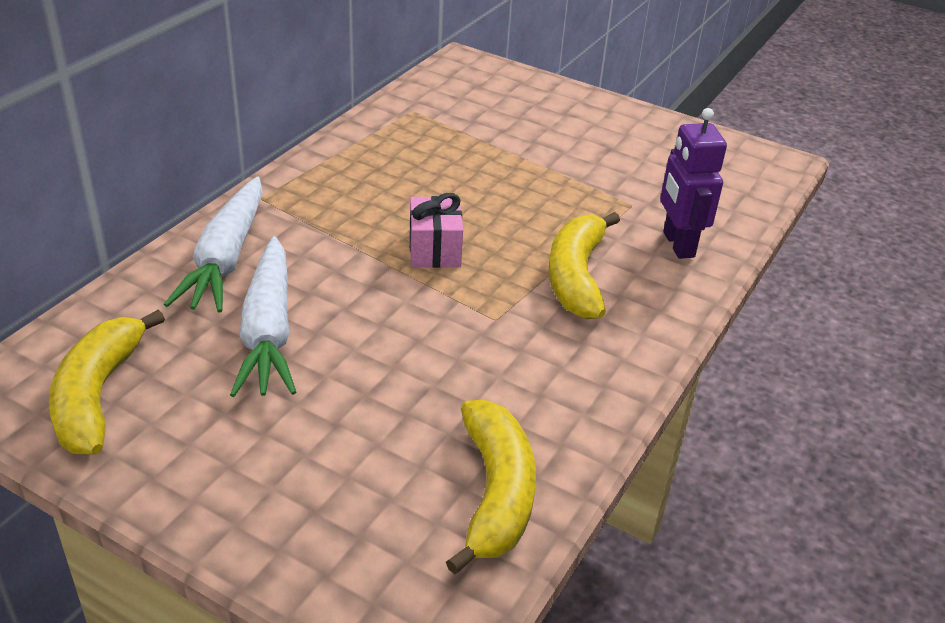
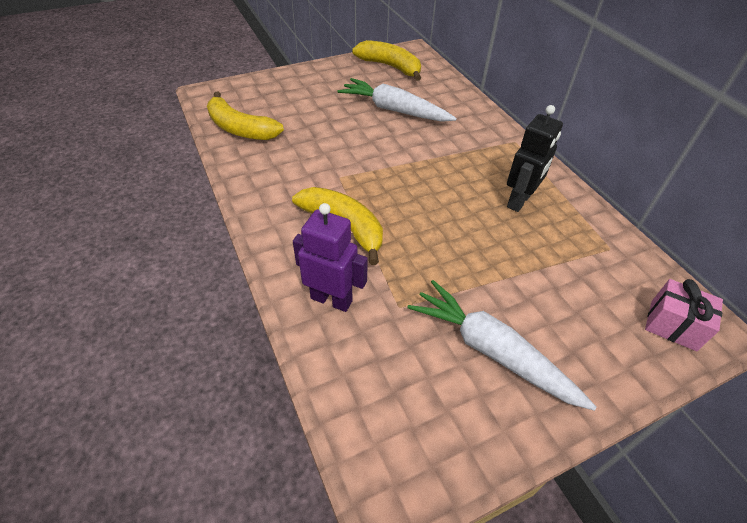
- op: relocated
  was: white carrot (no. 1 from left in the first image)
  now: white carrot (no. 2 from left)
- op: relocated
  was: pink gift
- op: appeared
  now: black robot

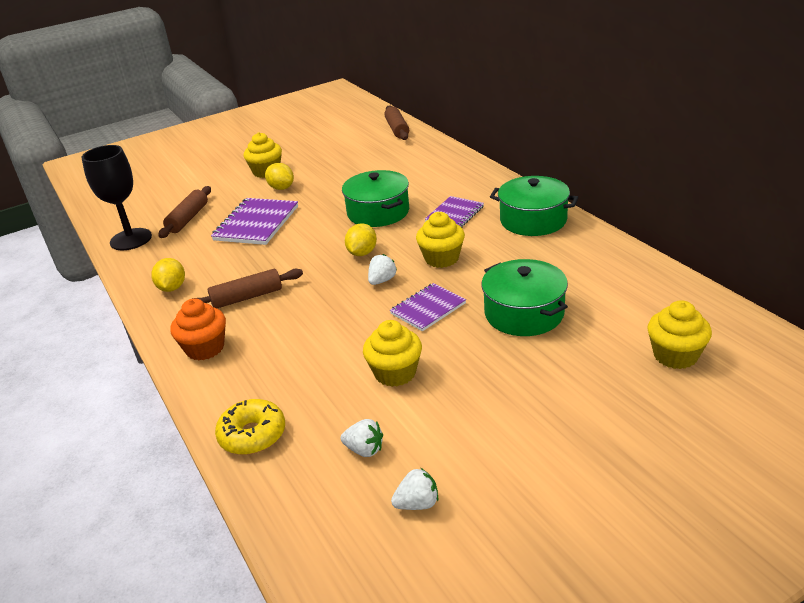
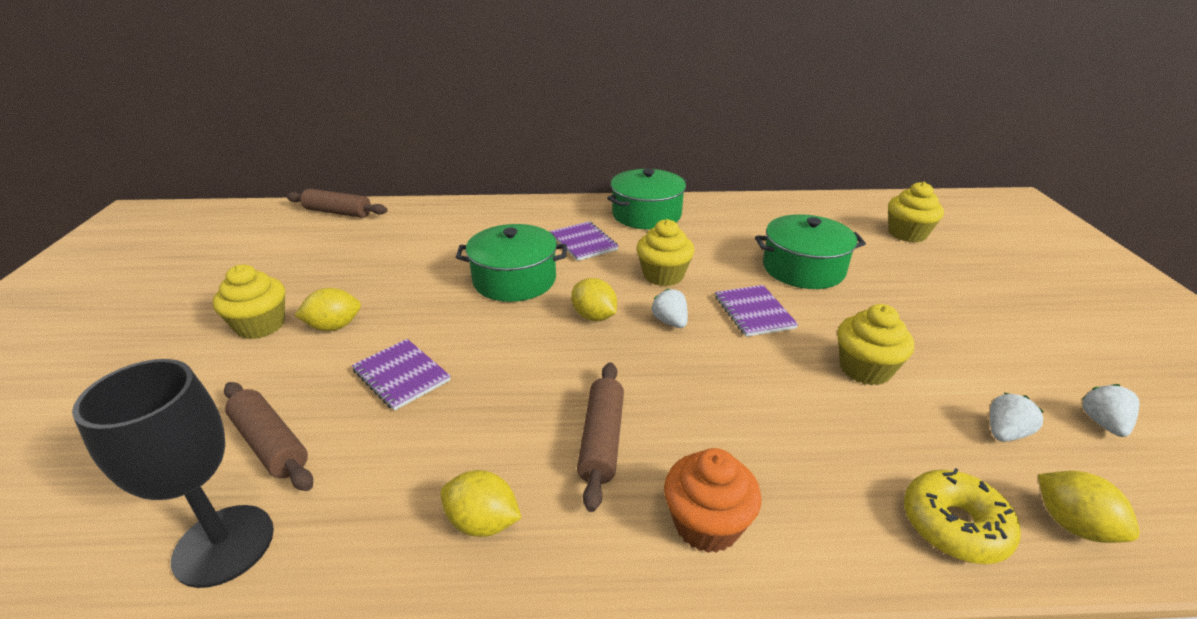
- op: size
  was: purple notebook (no. 1 from left)
  ratio: 0.64
- op: appeared
  now: yellow lemon (no. 4 from left)

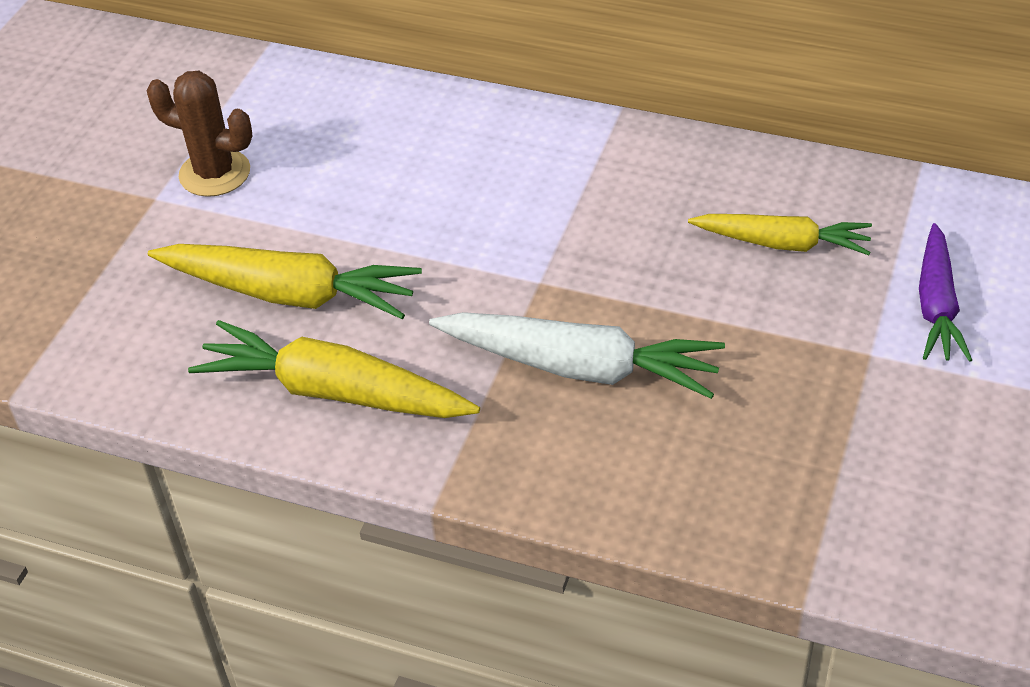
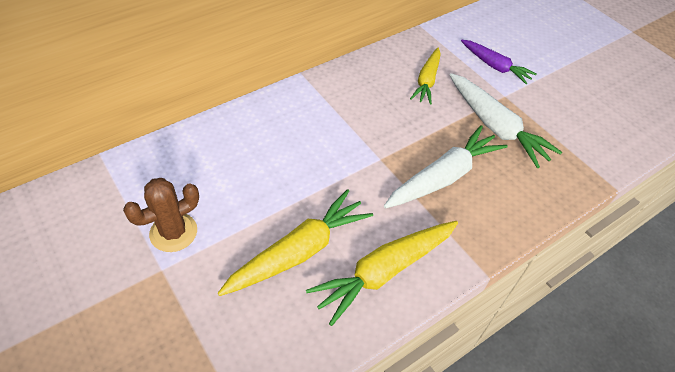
- op: spun
  was: yellow carrot (no. 3 from left)
  clockwise: 150
- op: appeared
  now: white carrot (no. 2 from left)

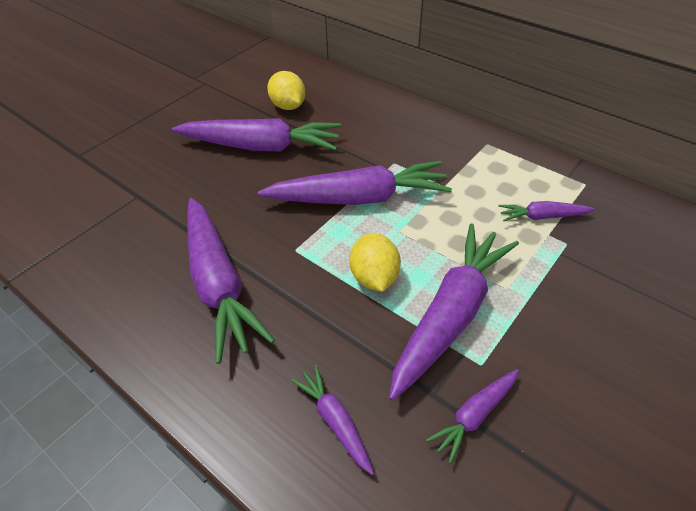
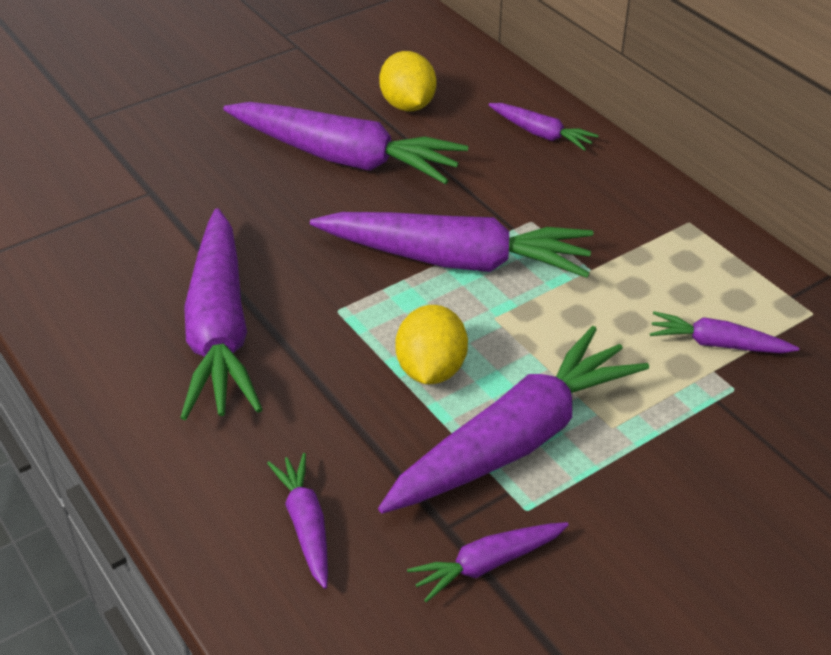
- op: appeared
  now: purple carrot (no. 7 from left)

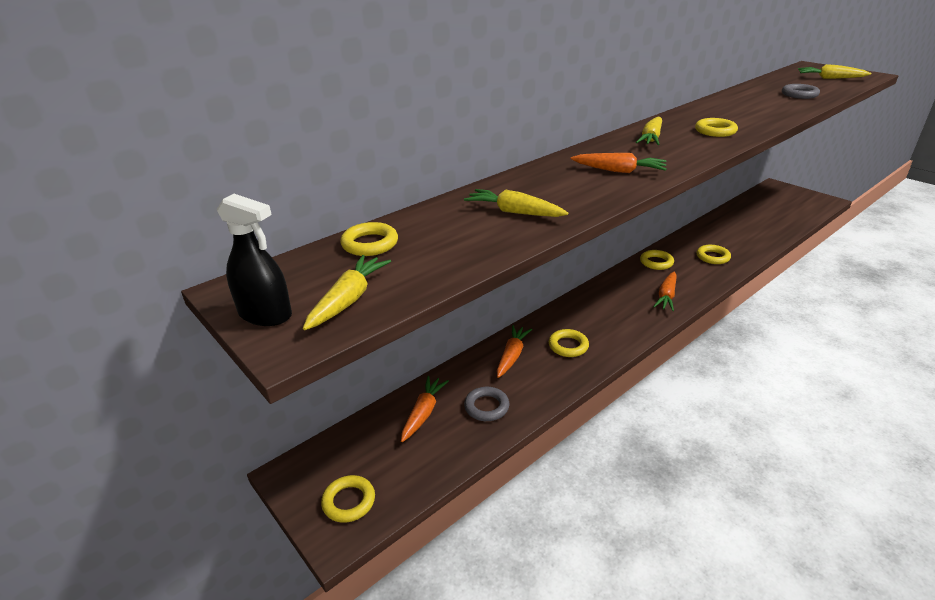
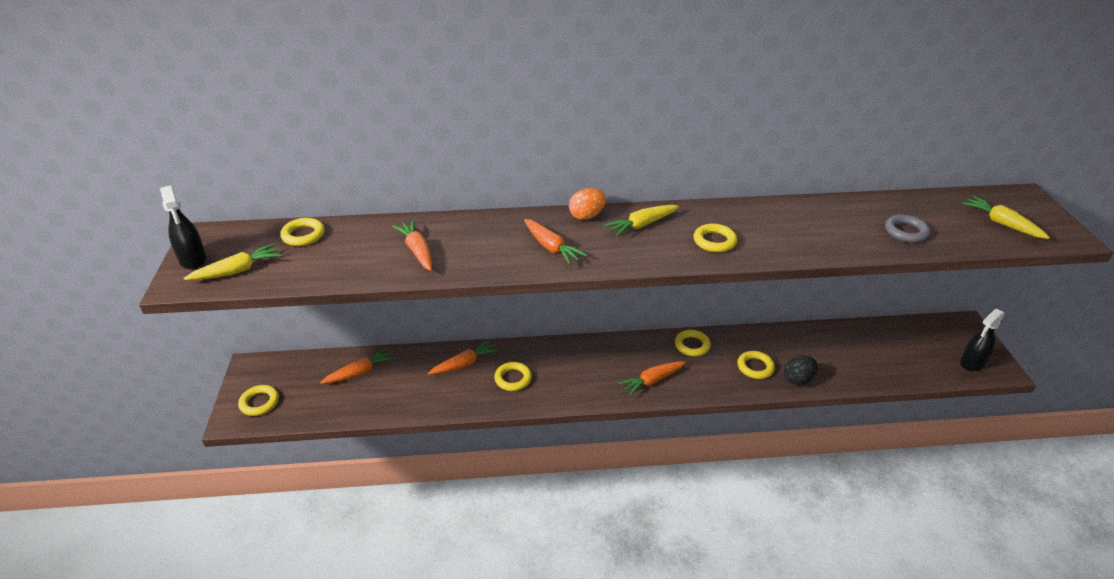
- op: colour
  was: yellow carrot (no. 2 from left)
  now: orange carrot (no. 2 from left)
- op: missing
  was: grey ring (no. 1 from left)
- op: appeared
  now: orange egg
- op: appeared
  now: black spray bottle (no. 2 from left)
- op: appeared
  now: black egg

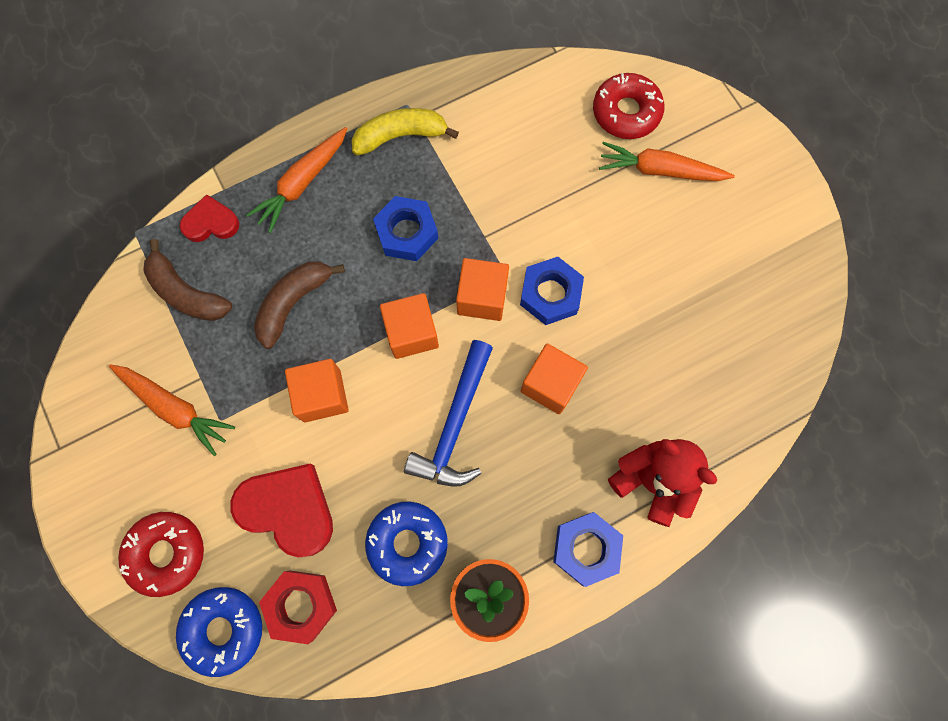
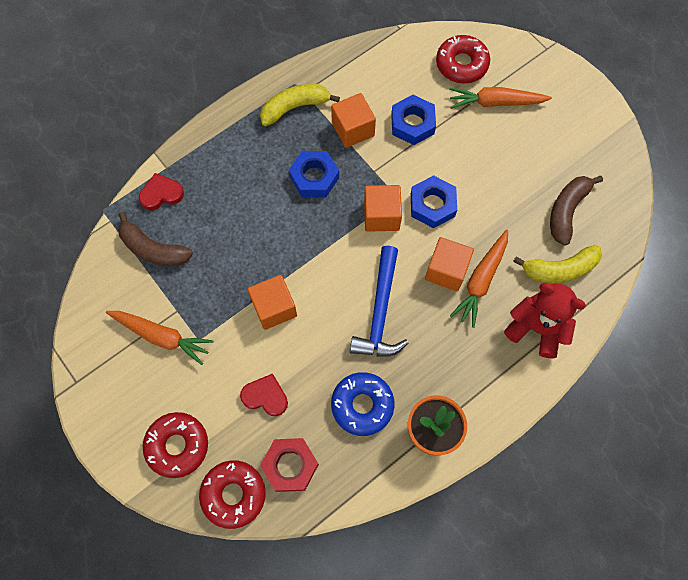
- op: relocated
  was: orange carrot (no. 2 from left)
- op: relocated
  was: brown banana (no. 2 from left)
- op: relocated
  was: orange cube (no. 2 from left)
- op: size
  was: red heart (no. 2 from left)
  ratio: 0.59
- op: relocated
  was: blue nut (no. 3 from left in the first image)
  now: blue nut (no. 2 from left)
- op: colour
  was: blue donut (no. 1 from left)
  now: red donut (no. 2 from left)
- op: appeared
  now: yellow banana (no. 2 from left)

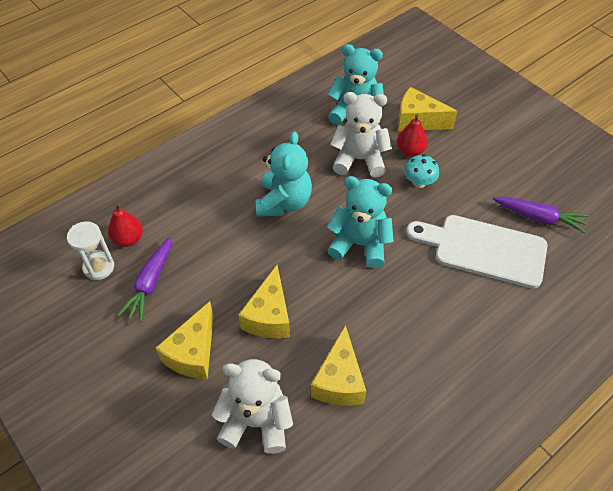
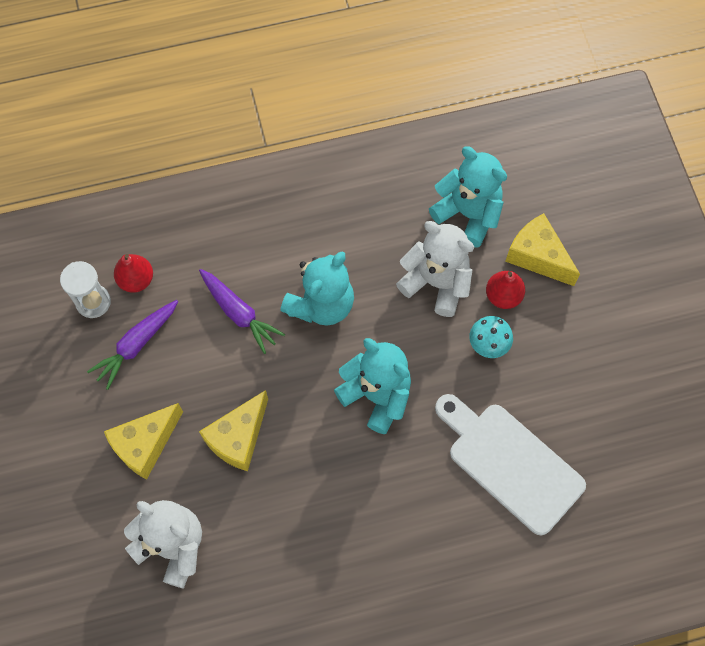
- op: relocated
  was: purple carrot (no. 2 from left)
- op: missing
  was: yellow cheese (no. 3 from left)

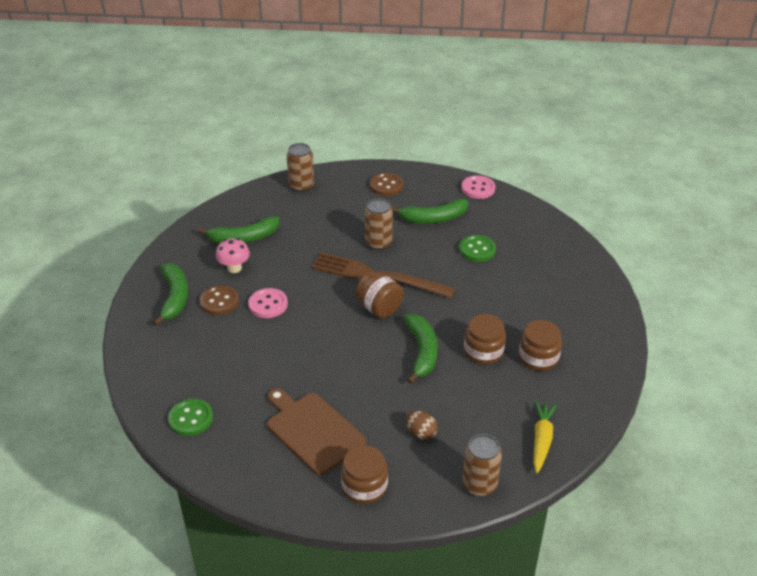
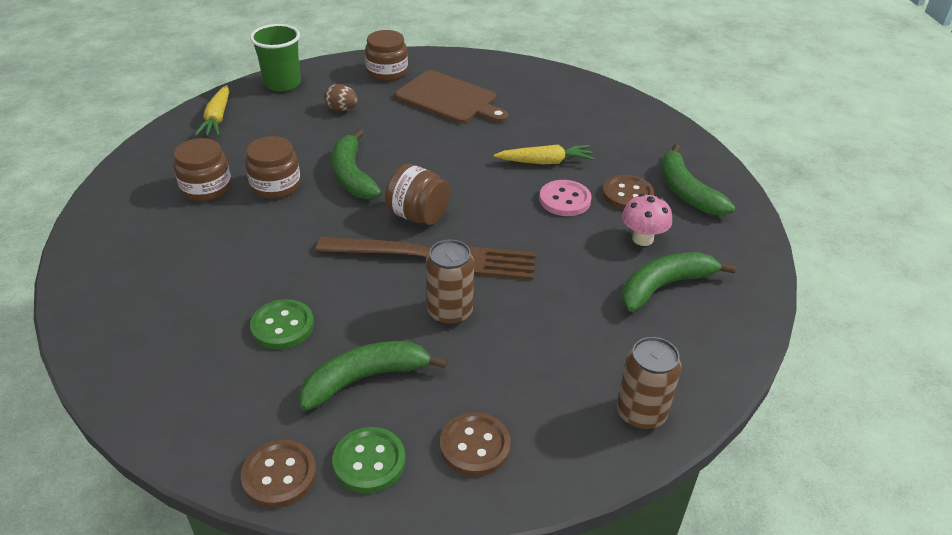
- op: colour
  was: pink button (no. 2 from left)
  now: brown button (no. 1 from left)
- op: relocated
  was: green button (no. 1 from left in the first image)
  now: green button (no. 2 from left)
- op: exchanged
  was: brown can (no. 3 from left)
  now: green cup
- op: appeared
  now: yellow carrot (no. 2 from left)

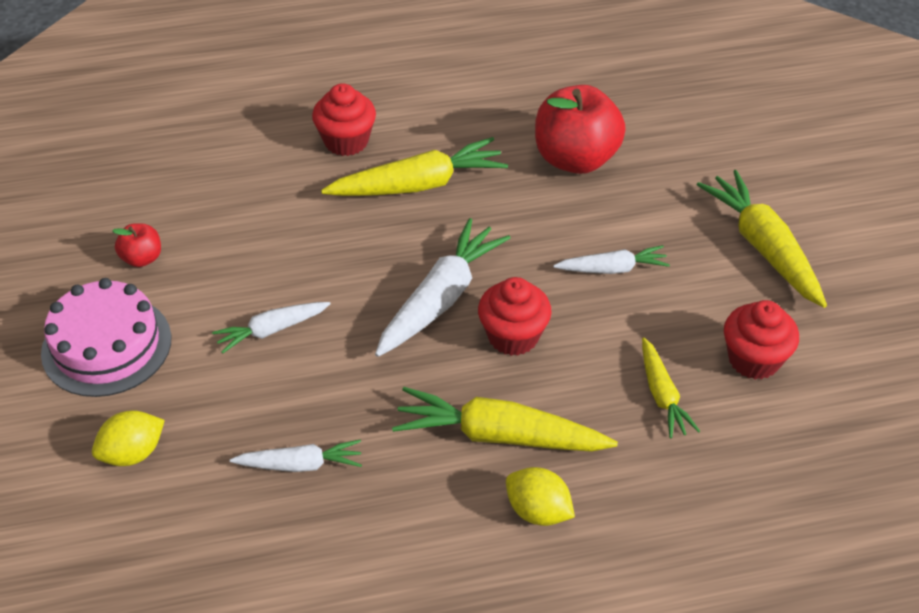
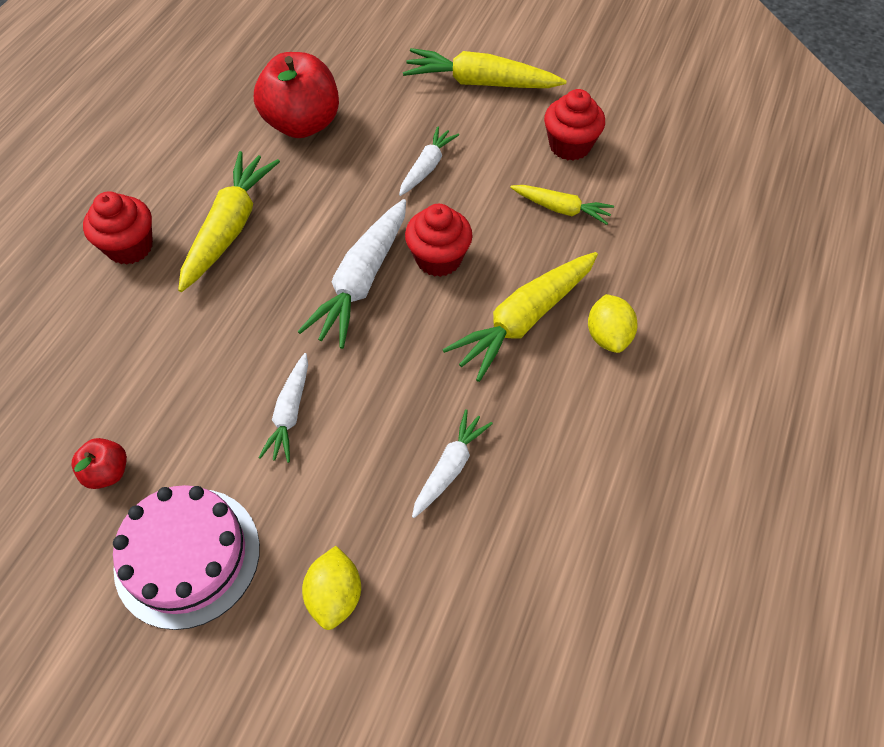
- op: spun
  was: white carrot (no. 3 from left in the first image)
  clockwise: -135
- op: spun
  was: yellow lemon (no. 2 from left)
  clockwise: -75

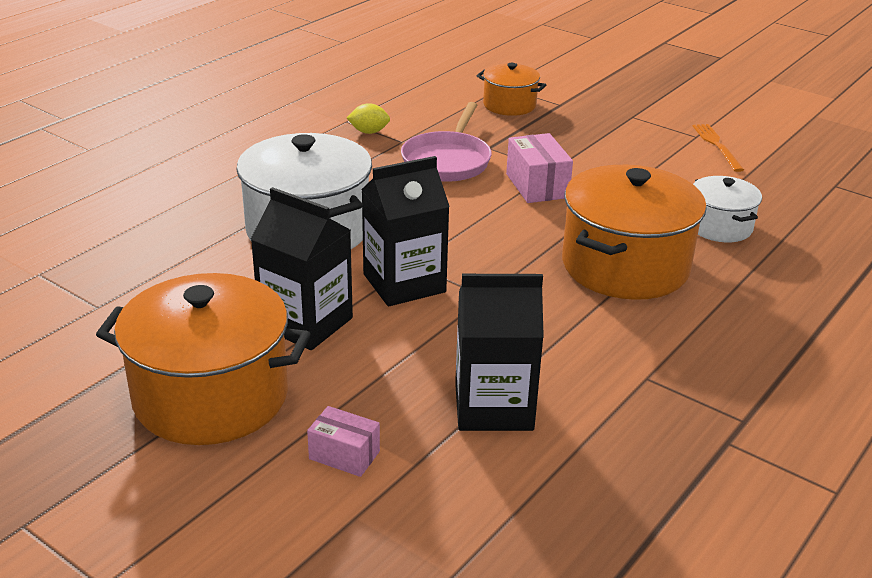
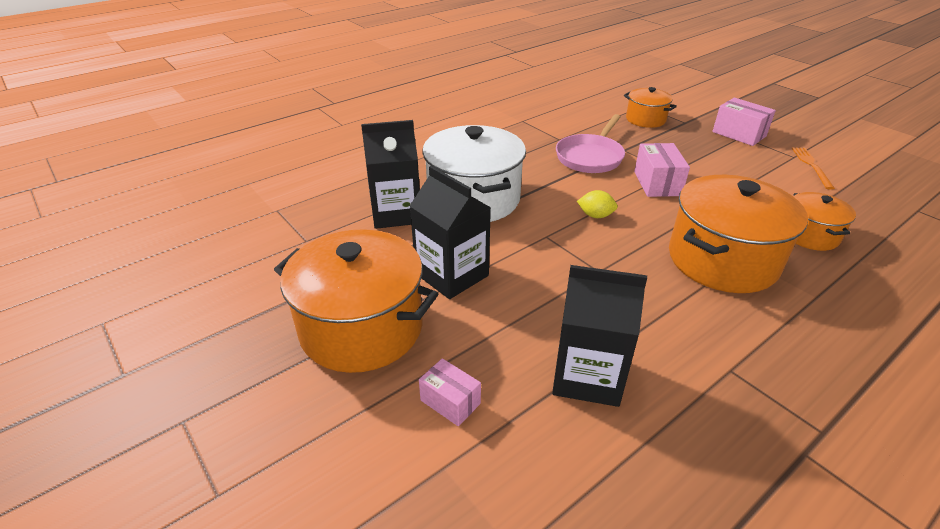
- op: relocated
  was: yellow lemon
- op: relocated
  was: black carton (no. 2 from left in the first image)
  now: black carton (no. 1 from left)
- op: colour
  was: white pot (no. 2 from left)
  now: orange pot (no. 4 from left)
- op: appeared
  now: pink box (no. 3 from left)

